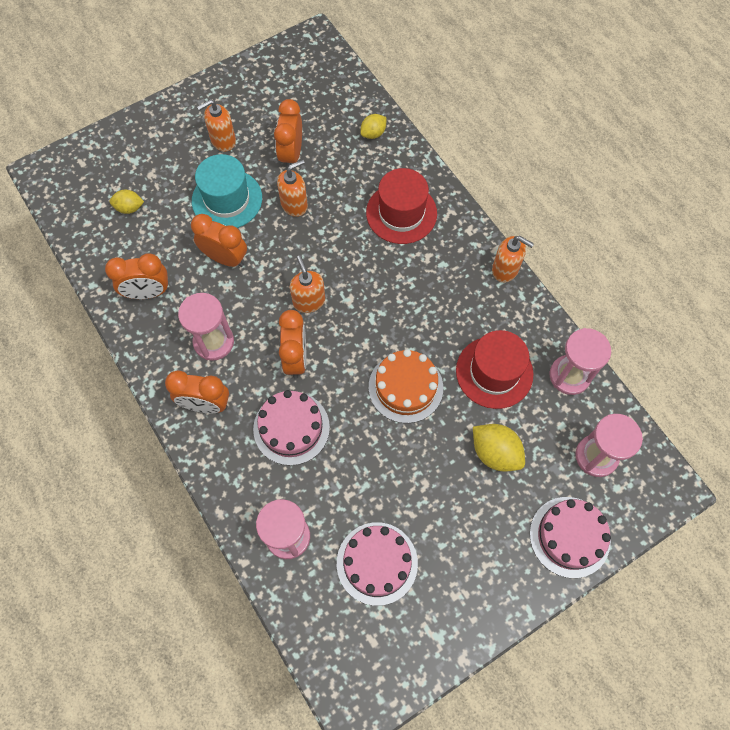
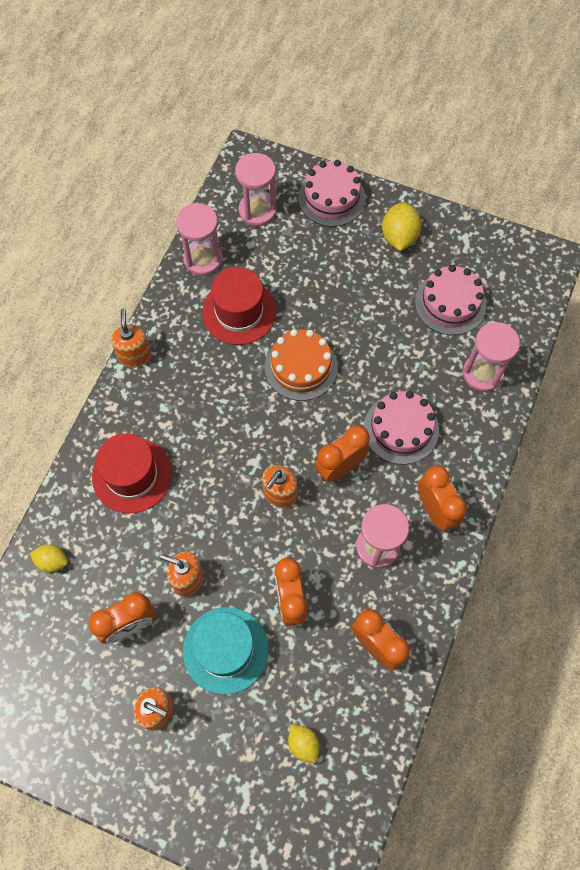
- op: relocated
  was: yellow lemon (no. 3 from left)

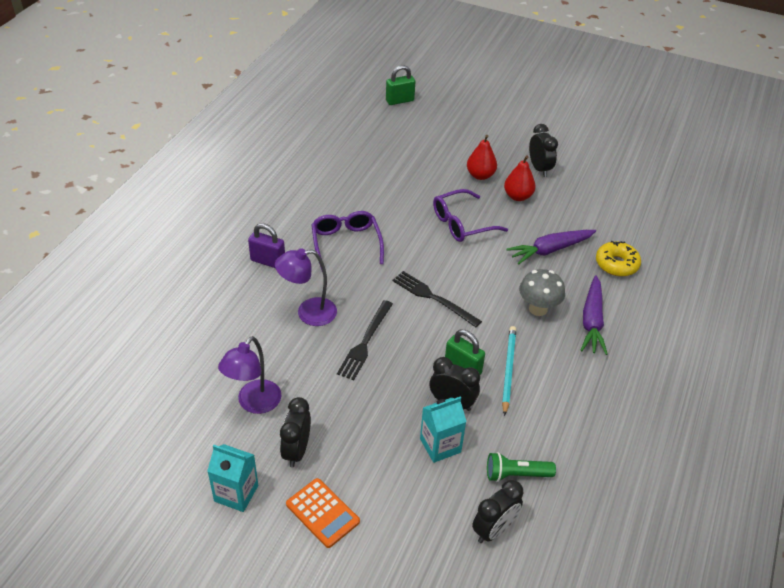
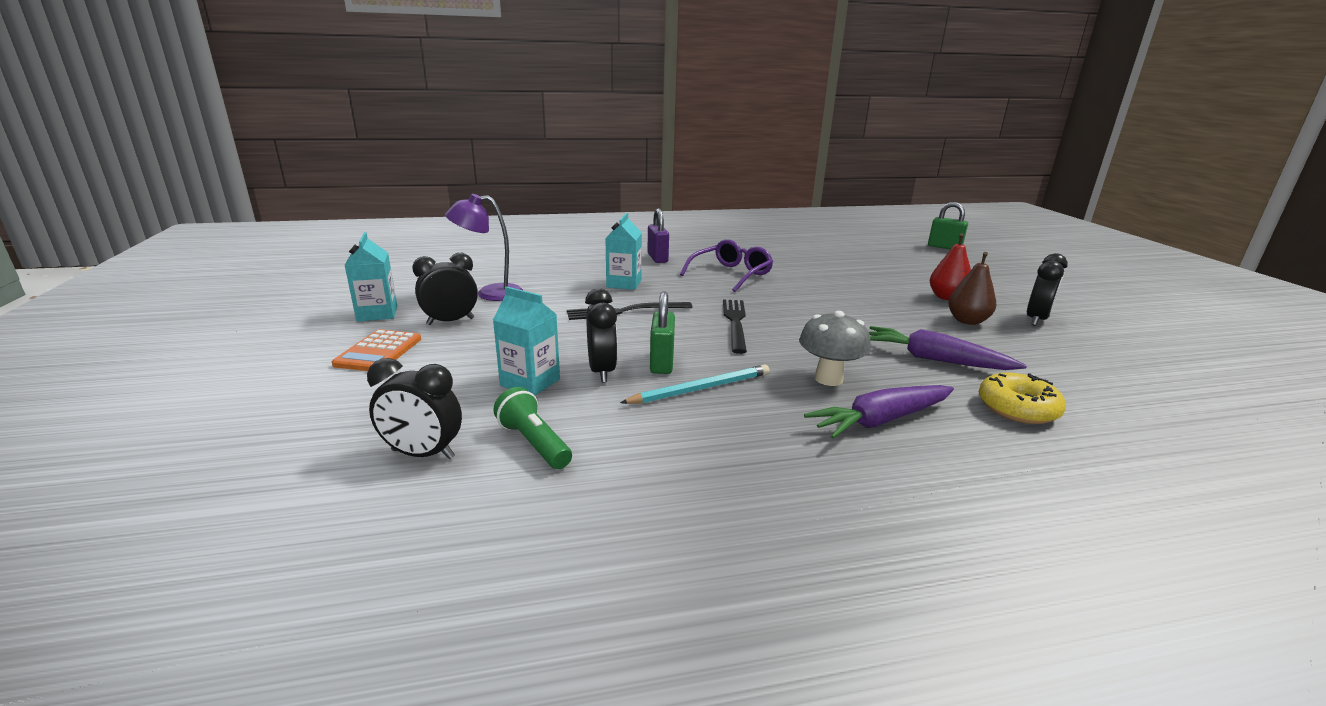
- op: colour
  was: red pear (no. 2 from left)
  now: brown pear
- op: missing
  was: purple glasses (no. 2 from left)
- op: exchanged
  was: purple lamp (no. 2 from left)
  now: turquoise carton (no. 3 from left)

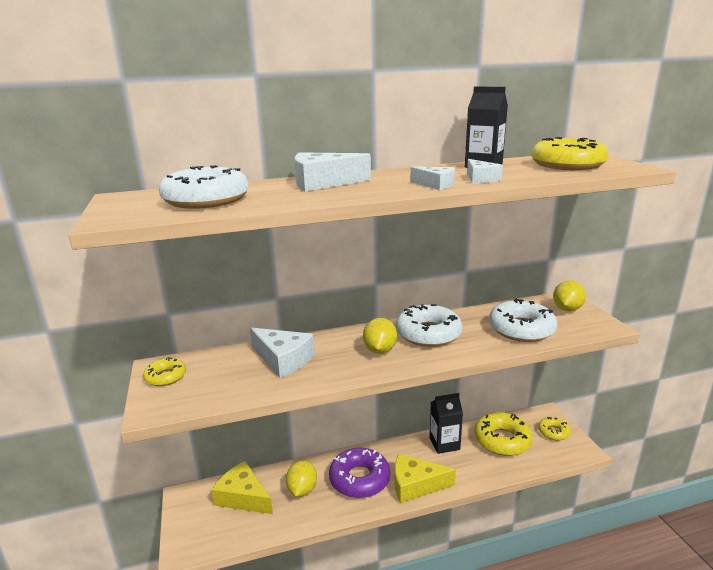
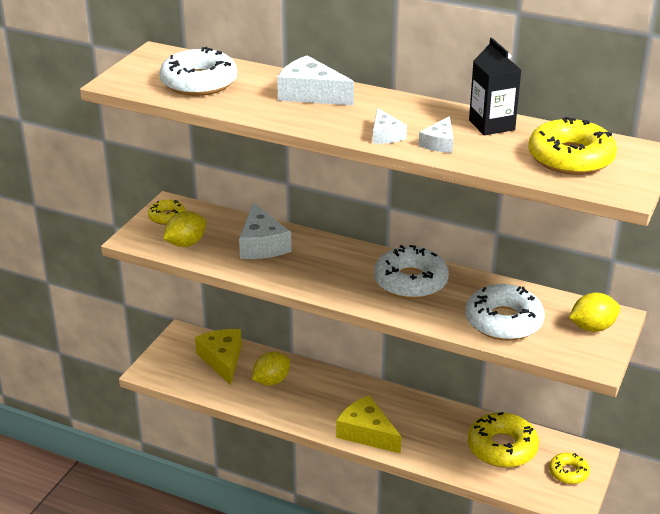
- op: relocated
  was: yellow lemon (no. 2 from left in the first image)
  now: yellow lemon (no. 1 from left)
- op: missing
  was: black carton (no. 1 from left)
- op: missing
  was: purple donut

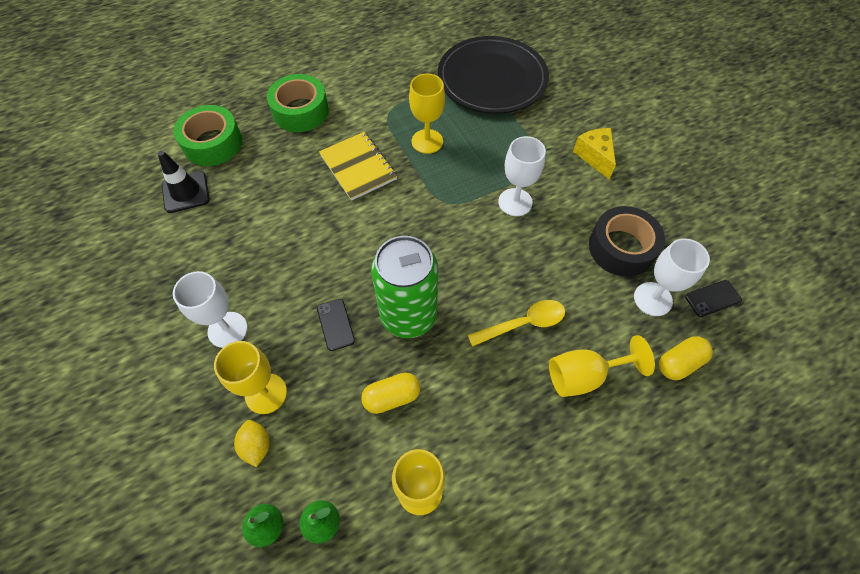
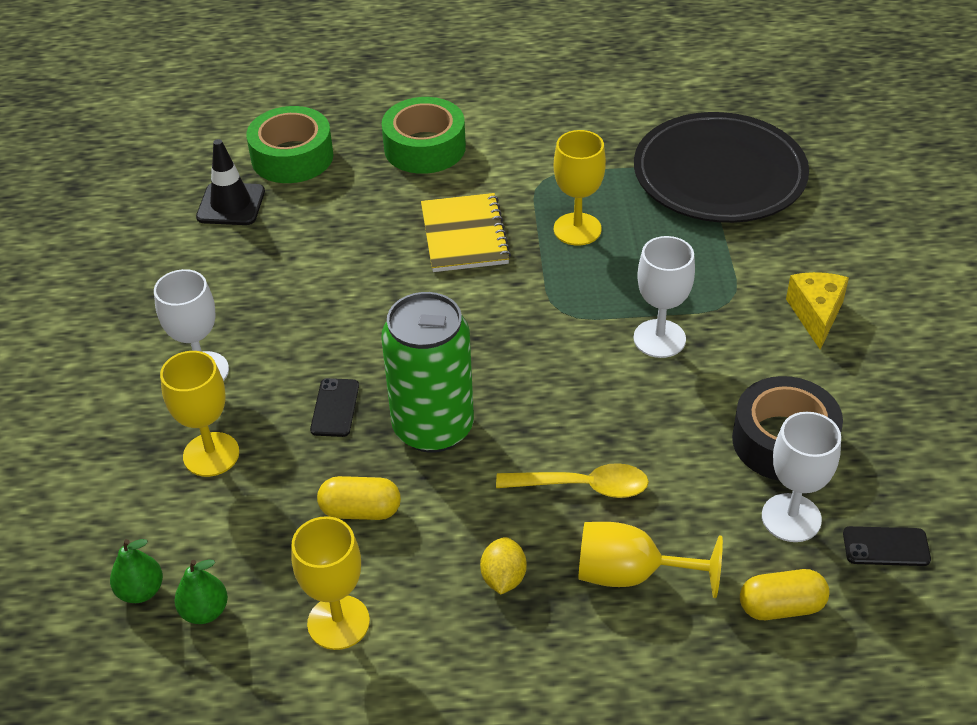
- op: relocated
  was: yellow lemon

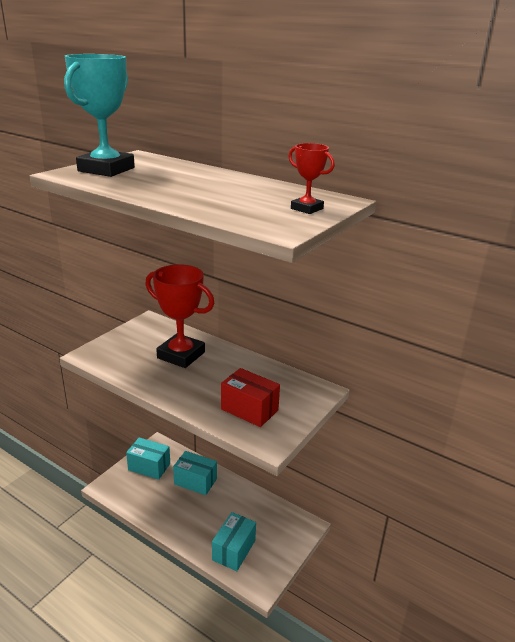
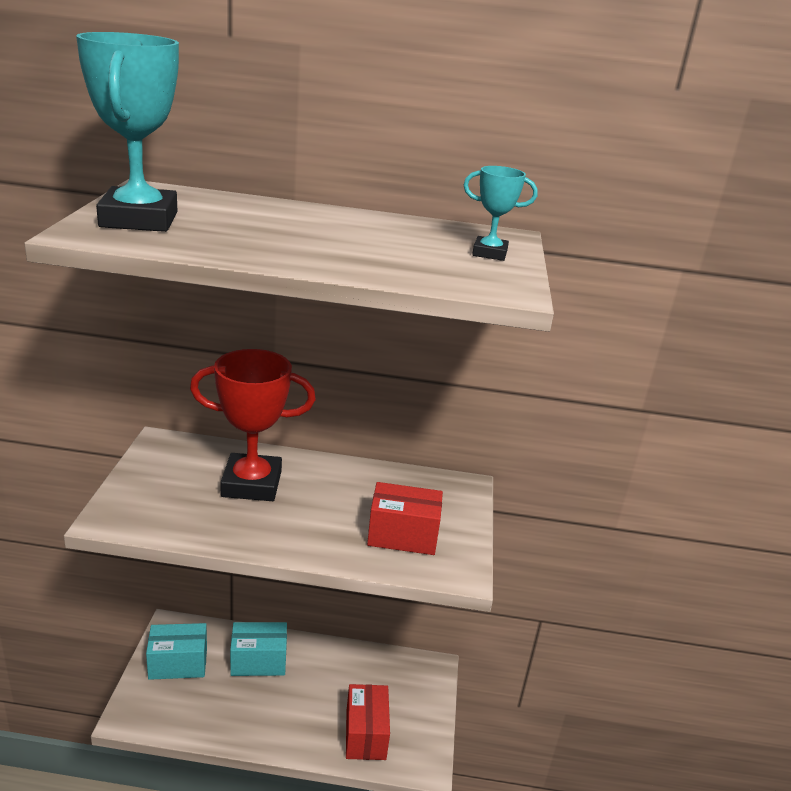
- op: colour
  was: red trophy (no. 2 from left)
  now: turquoise trophy (no. 2 from left)
- op: colour
  was: turquoise box (no. 3 from left)
  now: red box (no. 1 from left)

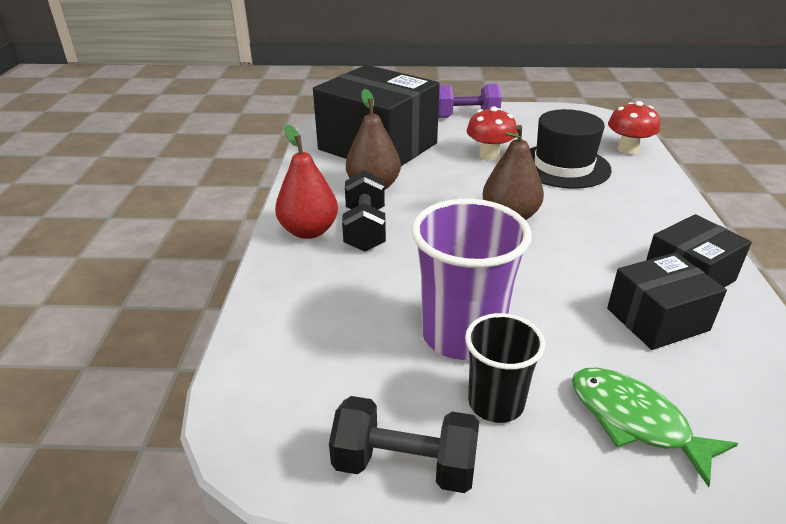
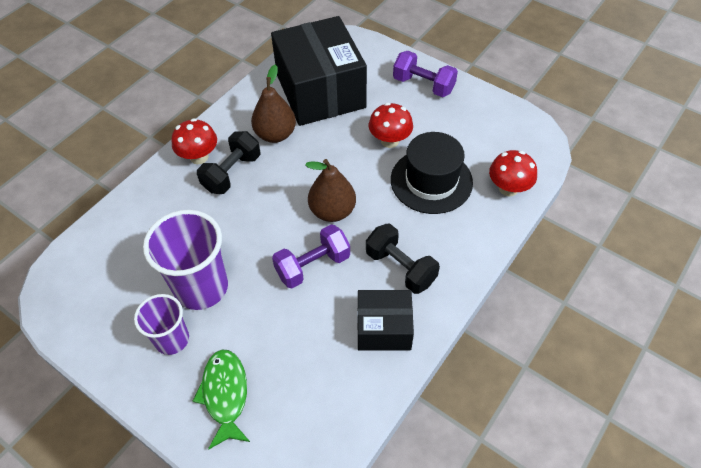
- op: exchanged
  was: red pear
  now: red mushroom (no. 1 from left)
- op: missing
  was: black box (no. 2 from left)
- op: colour
  was: black cup
  now: purple cup (no. 1 from left)
- op: relocated
  was: black dumbbell (no. 2 from left)
- op: appeared
  now: purple dumbbell (no. 1 from left)

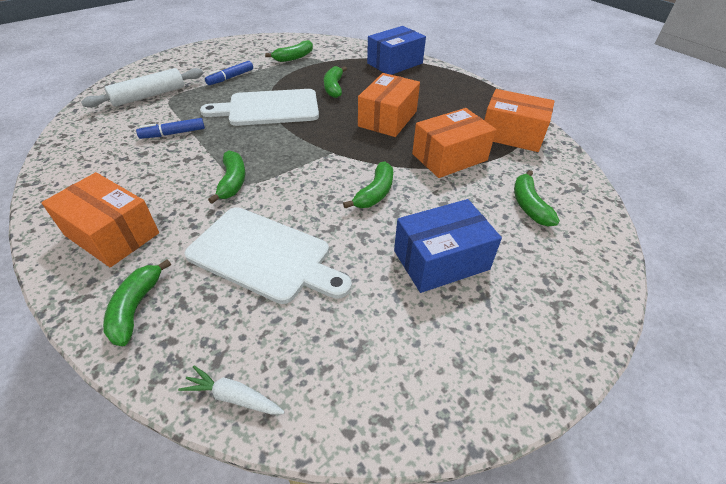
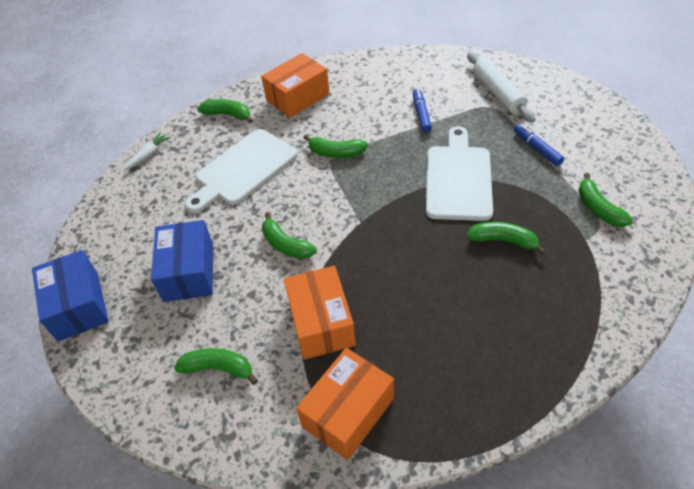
- op: relocated
  was: blue box (no. 1 from left)
- op: missing
  was: orange box (no. 2 from left)

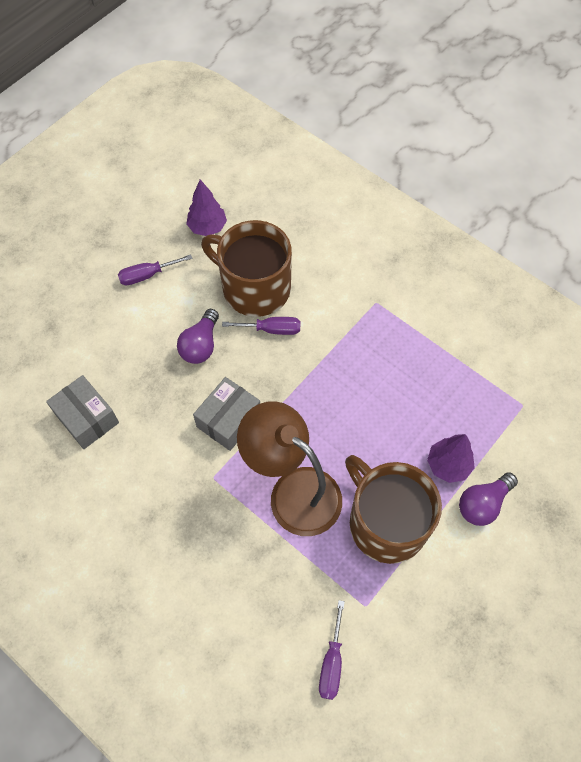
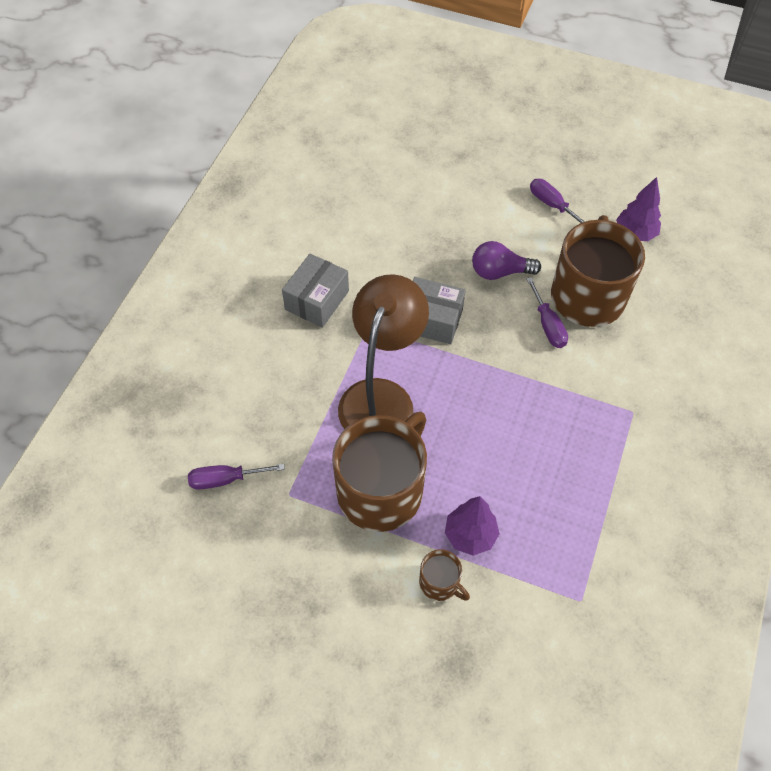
- op: relocated
  was: grey box (no. 1 from left)
- op: exchanged
  was: purple light bulb (no. 2 from left)
  now: brown mug (no. 2 from left)

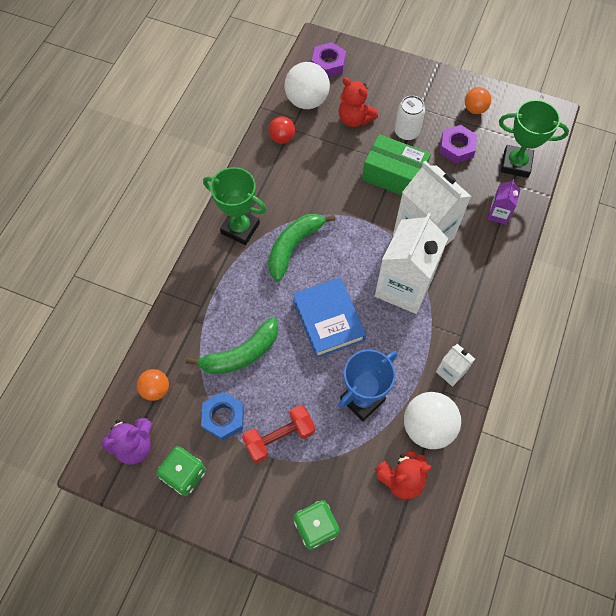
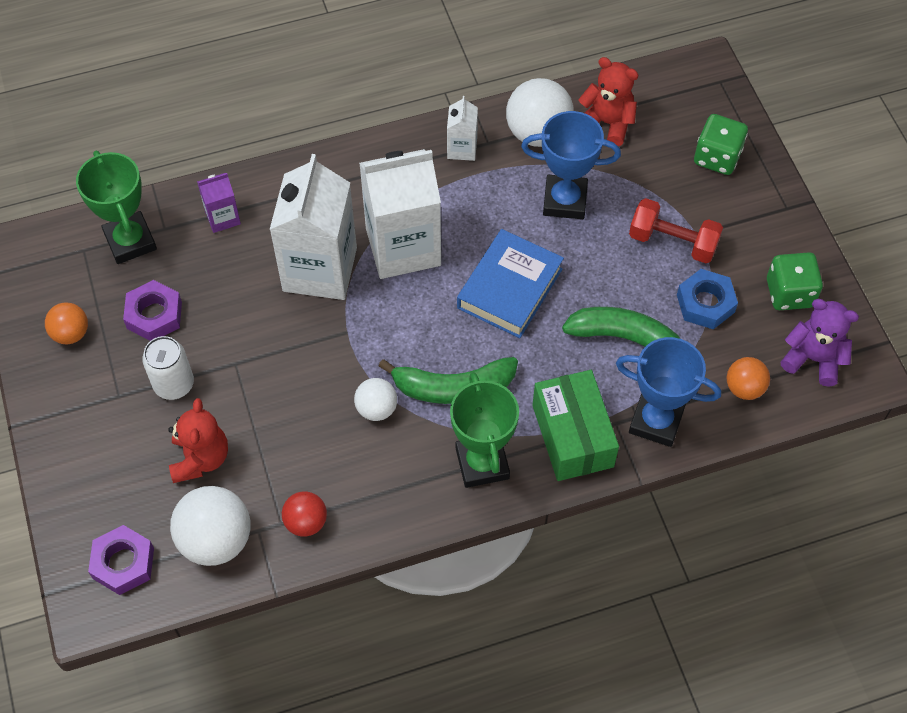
- op: relocated
  was: green box
- op: appeared
  now: blue trophy (no. 2 from left)
- op: appeared
  now: white ball (no. 2 from left)

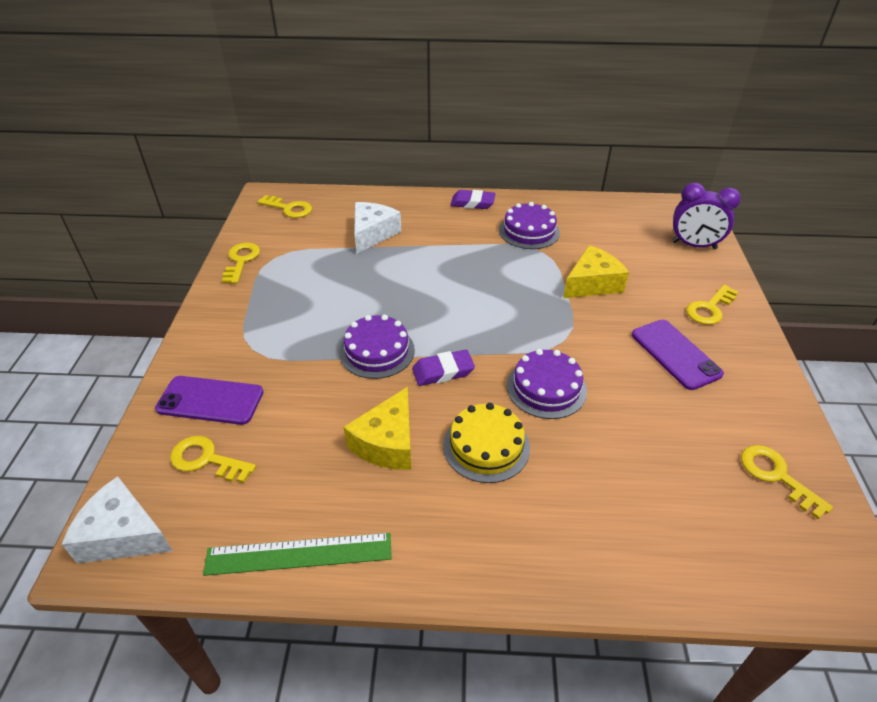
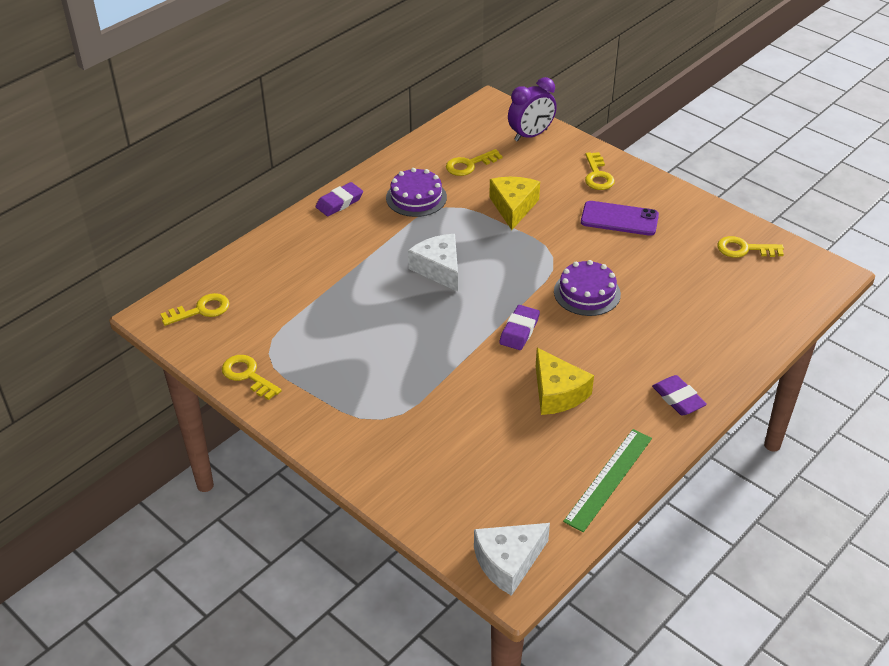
- op: relocated
  was: white cheese (no. 2 from left in the first image)
  now: white cheese (no. 1 from left)
- op: missing
  was: purple cake (no. 1 from left)
- op: missing
  was: purple phone (no. 1 from left)
- op: missing
  was: yellow cake
- op: relocated
  was: yellow key (no. 1 from left in the first image)
  now: yellow key (no. 3 from left)
- op: appeared
  now: purple eraser (no. 3 from left)

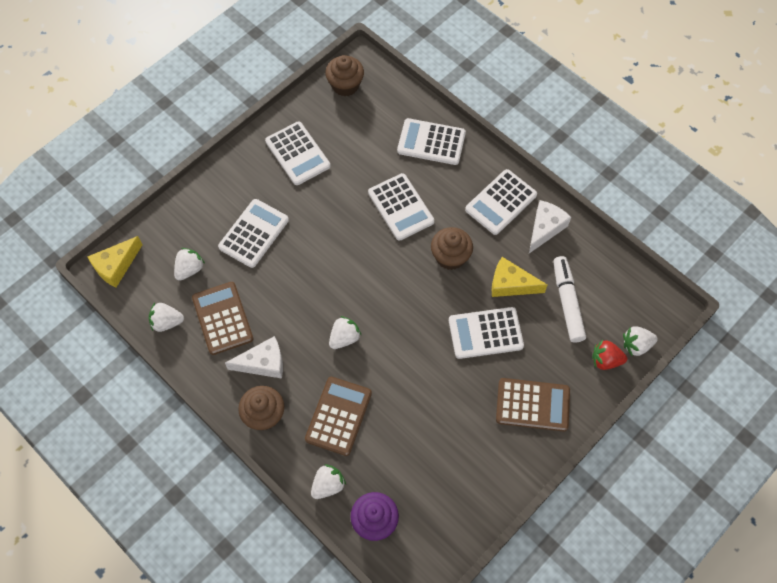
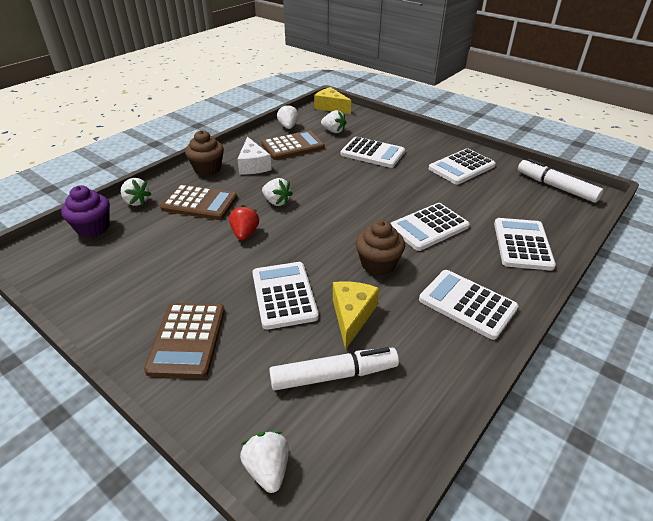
- op: exchanged
  was: brown cupcake (no. 2 from left)
  now: white marker (no. 2 from left)
- op: missing
  was: white cheese (no. 2 from left)
- op: relocated
  was: red strawberry

